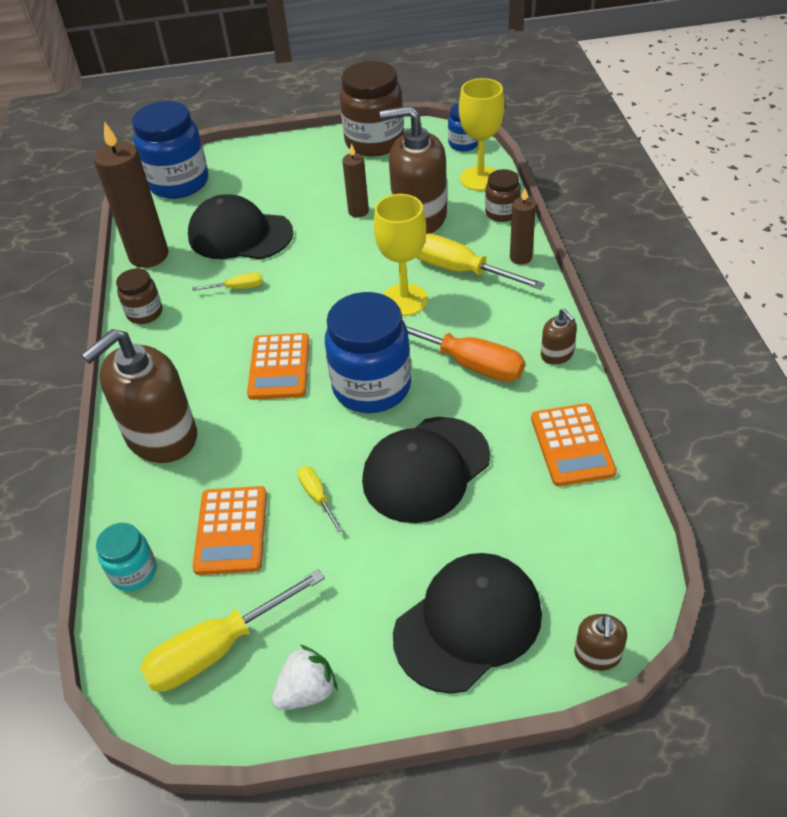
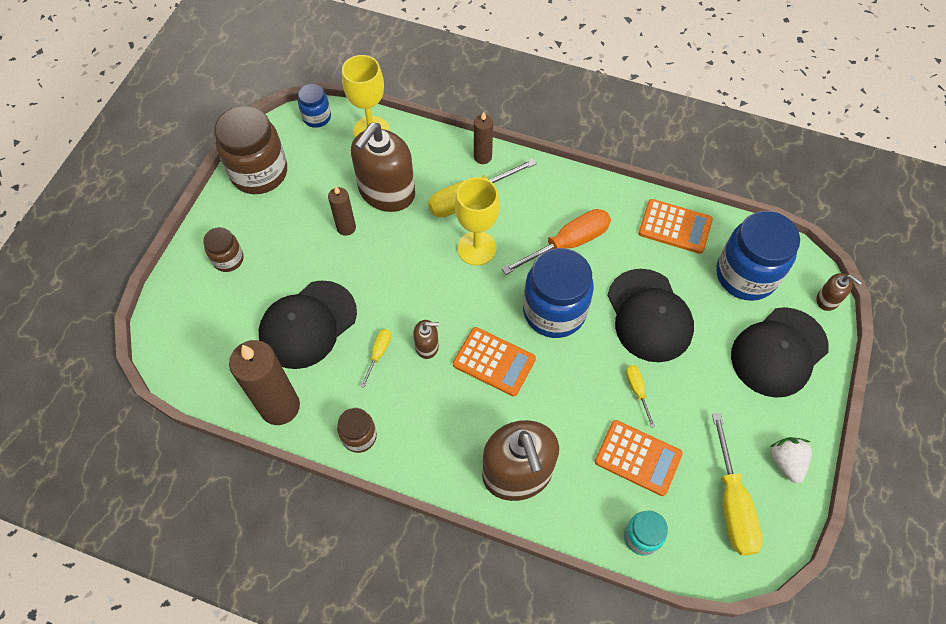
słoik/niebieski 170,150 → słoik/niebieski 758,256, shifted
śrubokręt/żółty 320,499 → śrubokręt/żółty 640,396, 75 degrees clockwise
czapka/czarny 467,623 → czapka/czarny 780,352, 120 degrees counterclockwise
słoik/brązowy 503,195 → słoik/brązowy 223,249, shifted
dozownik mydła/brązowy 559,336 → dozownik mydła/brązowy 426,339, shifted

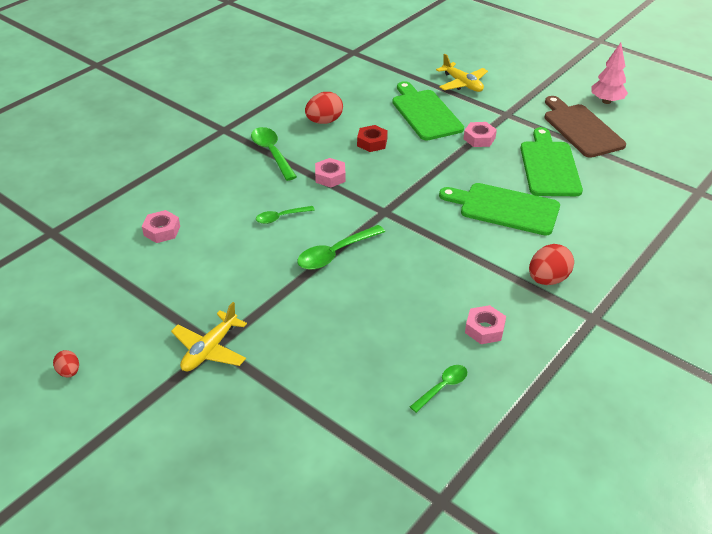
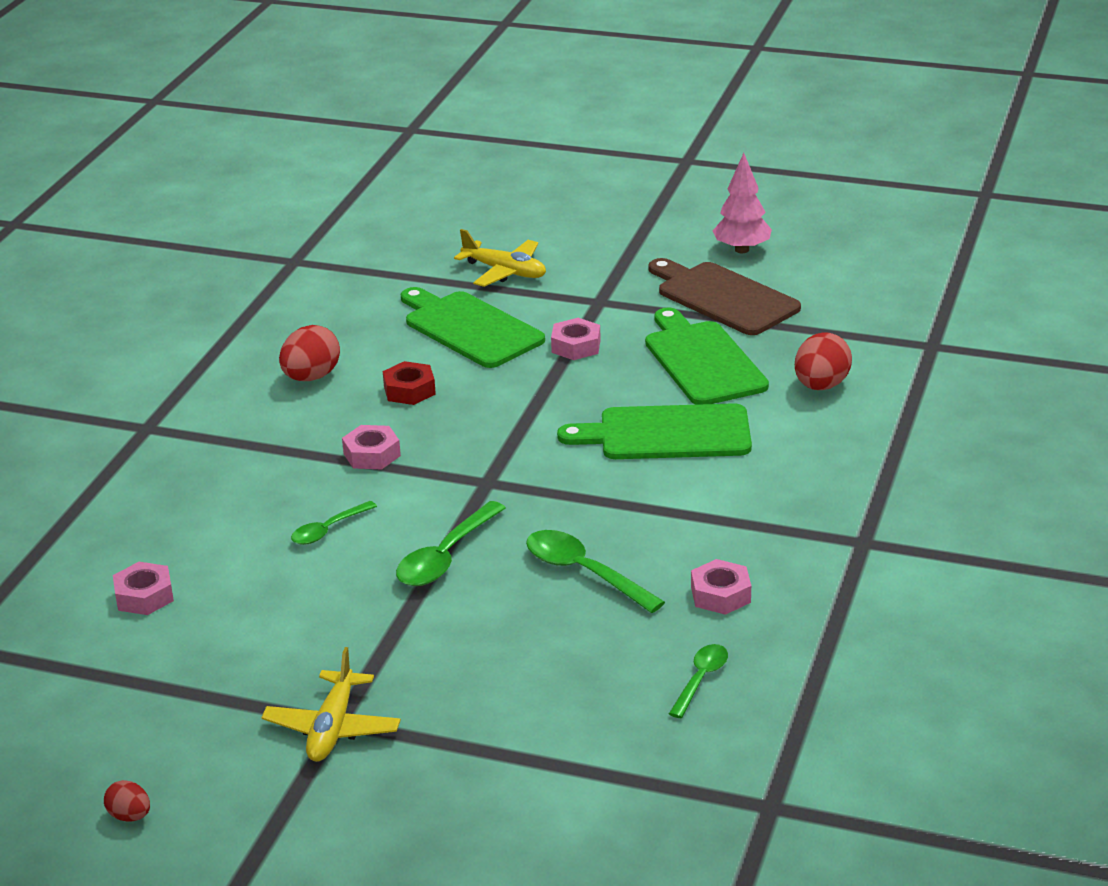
łyżka/zielony 274,154 → łyżka/zielony 595,571, shifted
jajko/czerwony 551,264 → jajko/czerwony 823,361, shifted

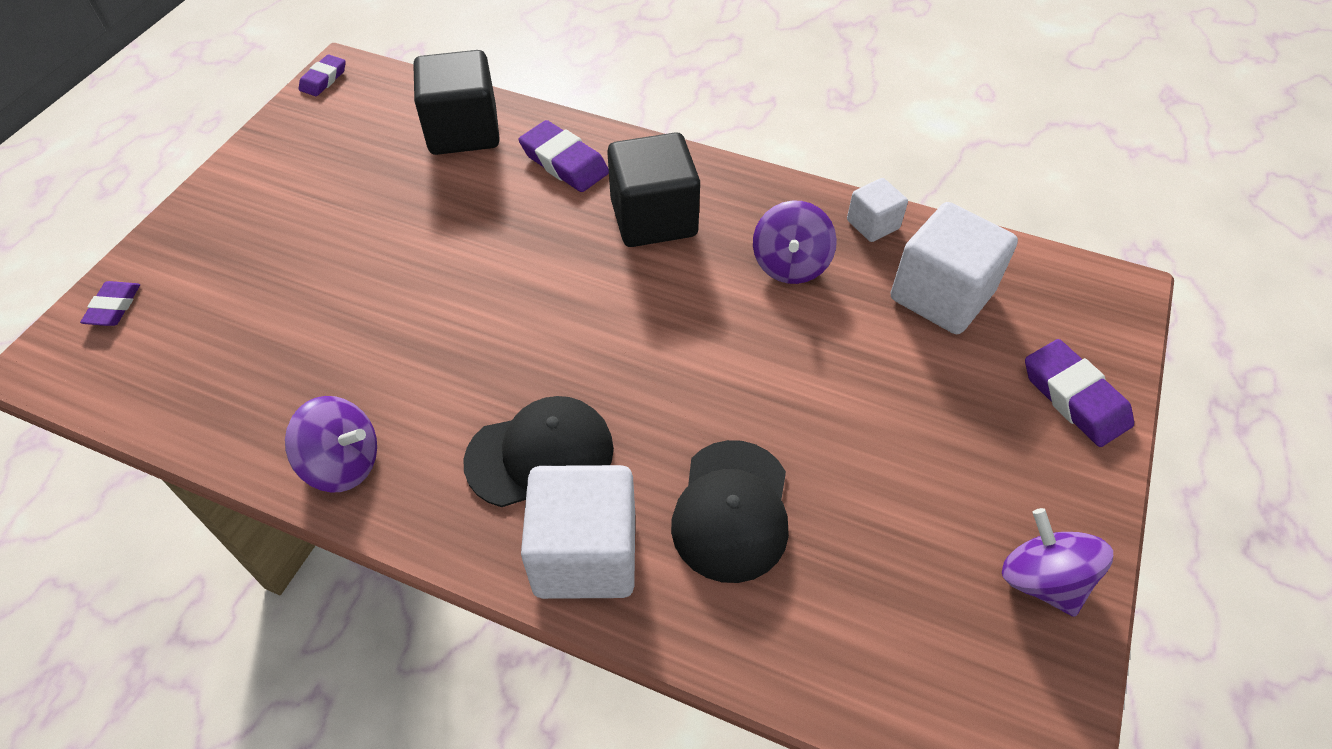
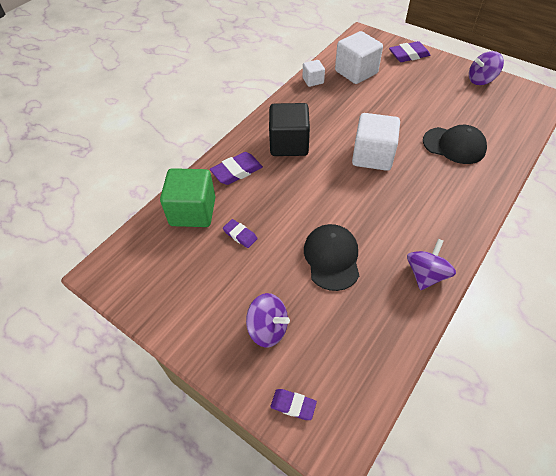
gumka do mazania/fioletowy 322,75 → gumka do mazania/fioletowy 240,233, shifted
sześcian/czarny 456,102 → sześcian/zielony 187,197
czapka/czarny 538,451 → czapka/czarny 331,257, shifted
sześcian/biały 578,532 → sześcian/biały 376,142, shifted
bączek/fioletowy 795,242 → bączek/fioletowy 268,320, shifted

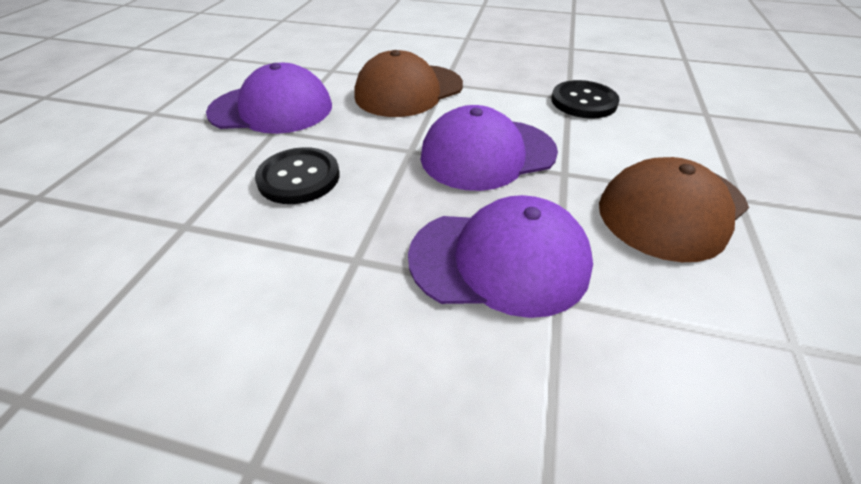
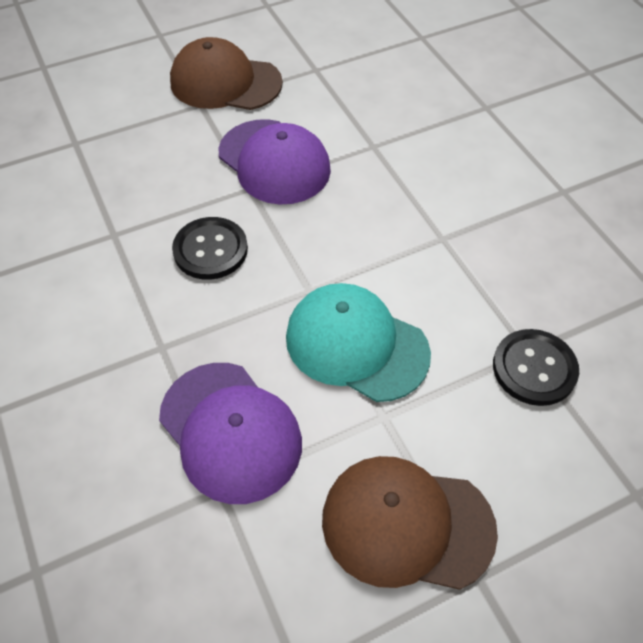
czapka/brązowy 408,83 → czapka/brązowy 226,73, shifted
czapka/fioletowy 489,148 → czapka/turkusowy 358,342

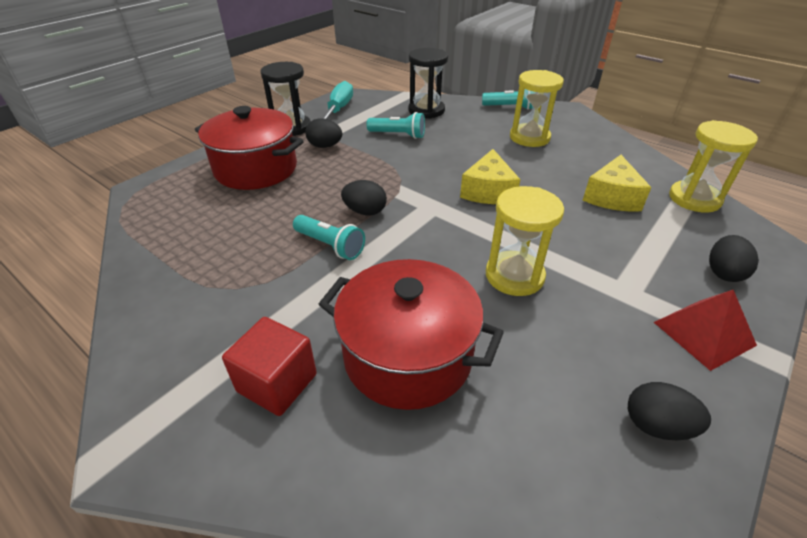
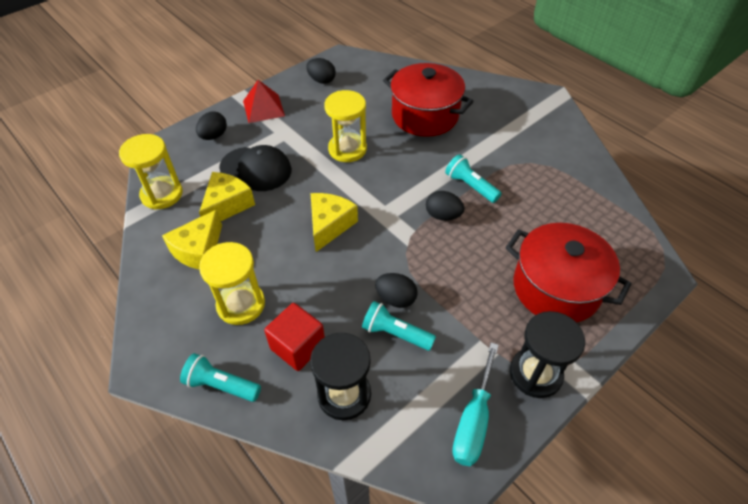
sześcian/czerwony 269,366 → sześcian/czerwony 294,337, shifted
jajko/czarny 323,133 → jajko/czarny 396,290, shifted
- → ser/żółty 192,239
- → czapka/czarny 255,168

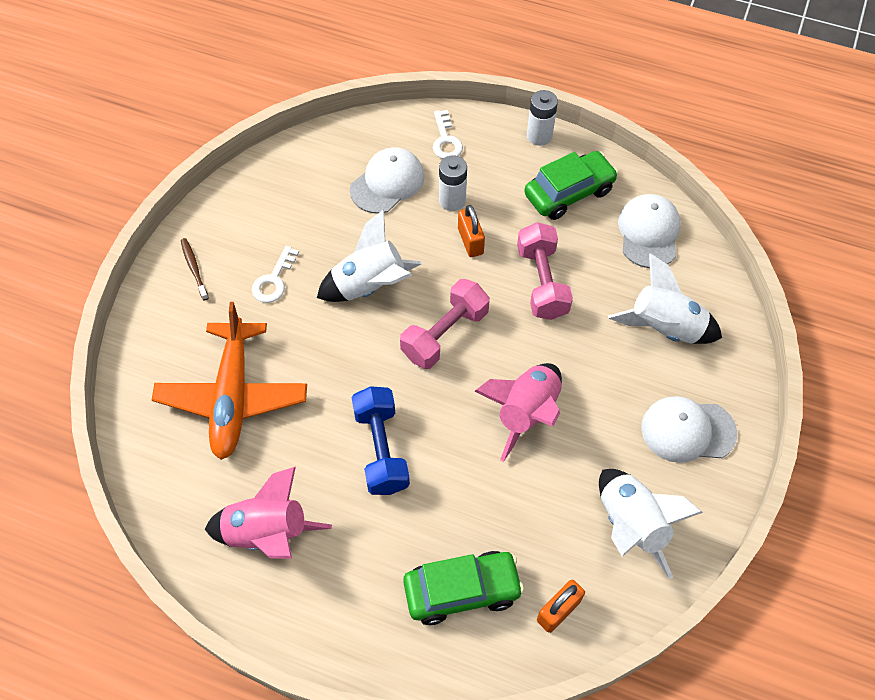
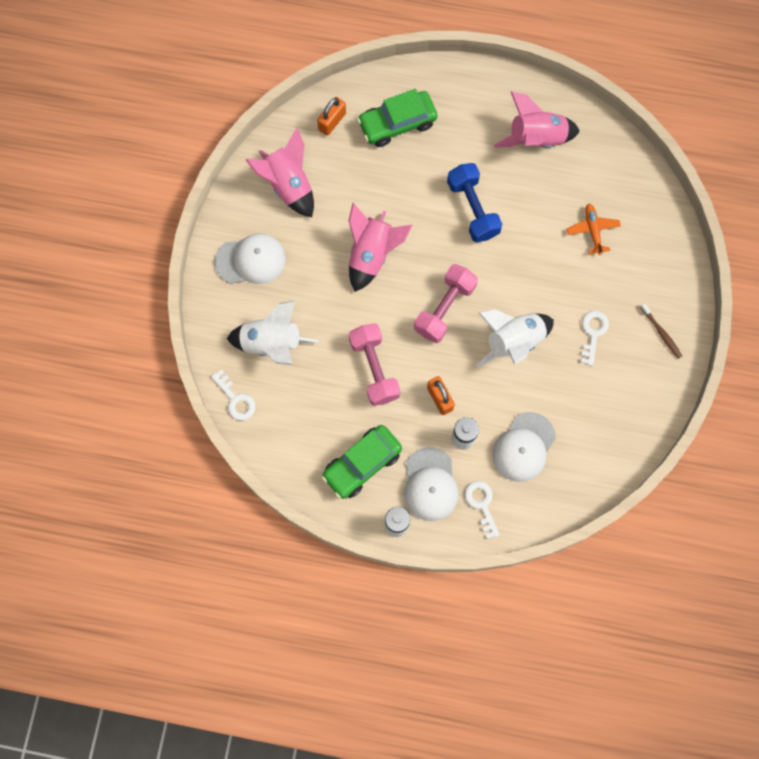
samolot/pomarańczowy 229,381 → samolot/pomarańczowy 594,229, x0.47
rakieta/biały 651,524 → rakieta/różowy 280,172
czapka/biały 649,231 → czapka/biały 431,484, shifted
- → klucz/biały 233,395

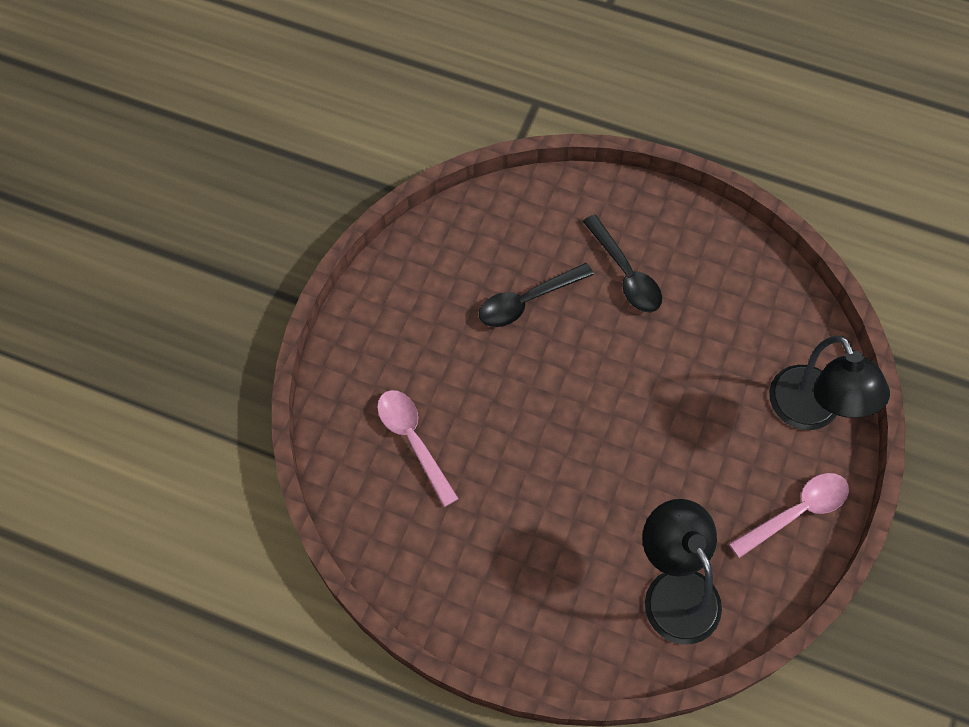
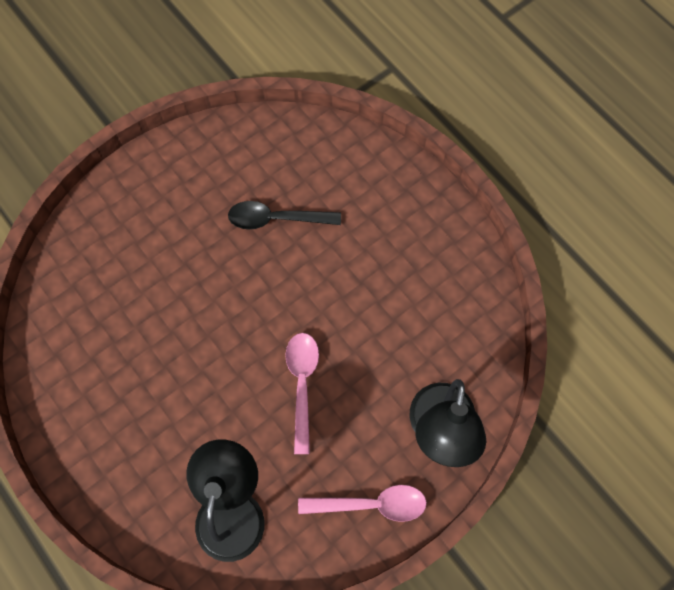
łyżka/różowy 418,448 → łyżka/różowy 302,393, shifted
łyżka/czarny 622,263 → -

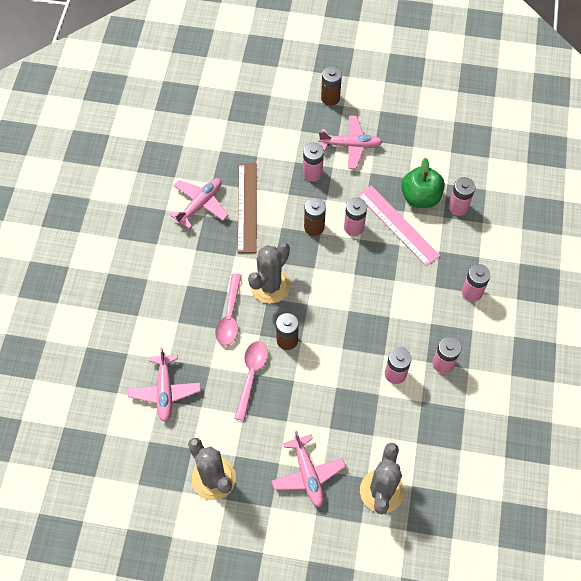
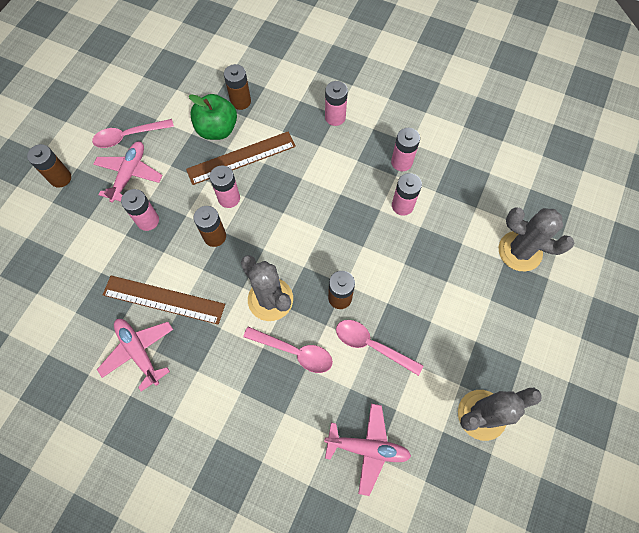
samolot/różowy 309,469 → -
linijka/różowy 398,226 → linijka/brązowy 241,158
bateria/różowy 462,196 → bateria/brązowy 237,87
- → łyżka/różowy 133,133

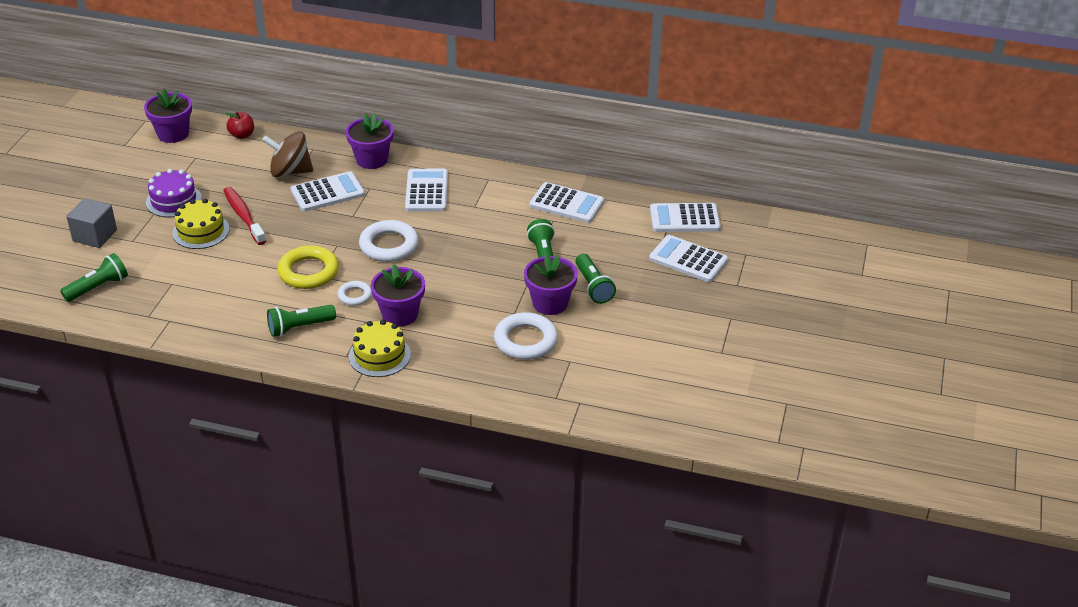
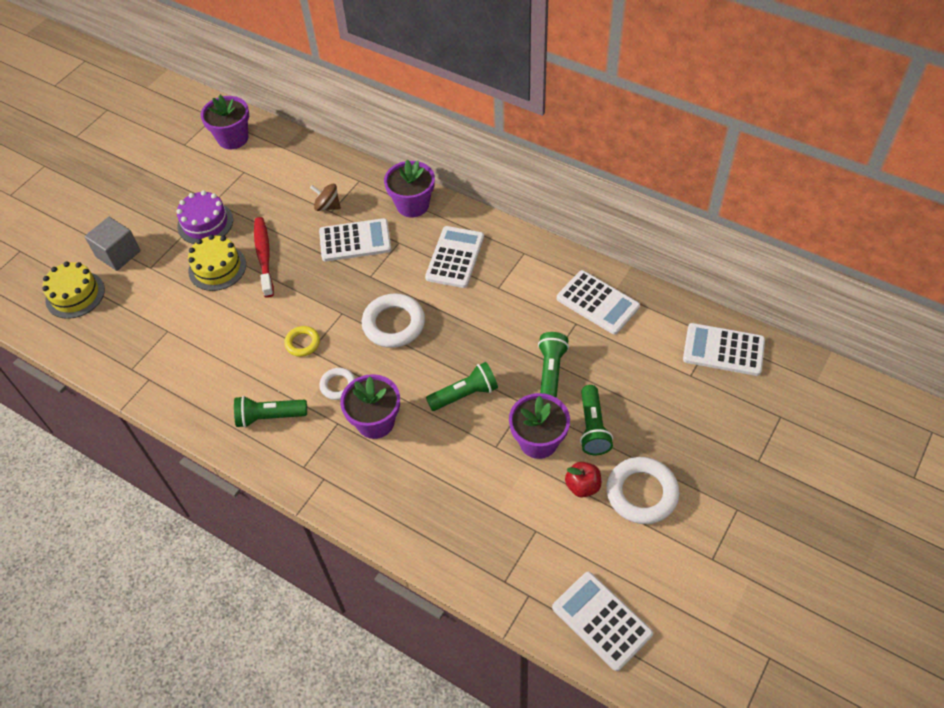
latarka/zielony 94,277 → latarka/zielony 462,386, shifted
jabłko/czerwony 239,125 → jabłko/czerwony 583,480, shifted
bączek/brązowy 287,154 → bączek/brązowy 325,197, x0.60
pierścień/żółty 308,267 → pierścień/żółty 302,341, x0.56
tort/żółty 380,348 → tort/żółty 73,290, shifted
pierścień/biały 526,336 → pierścień/biały 643,490, shifted
kalkulator/biały 688,258 → kalkulator/biały 602,621, shifted

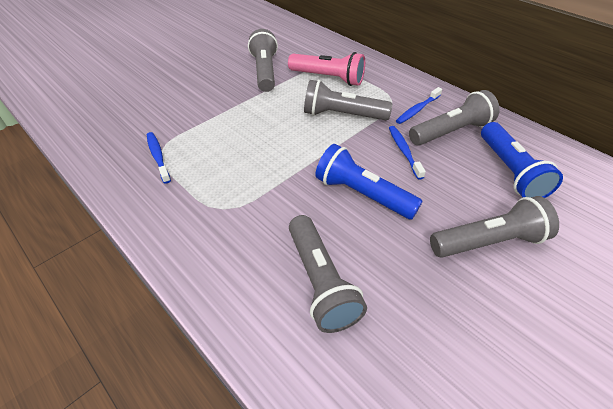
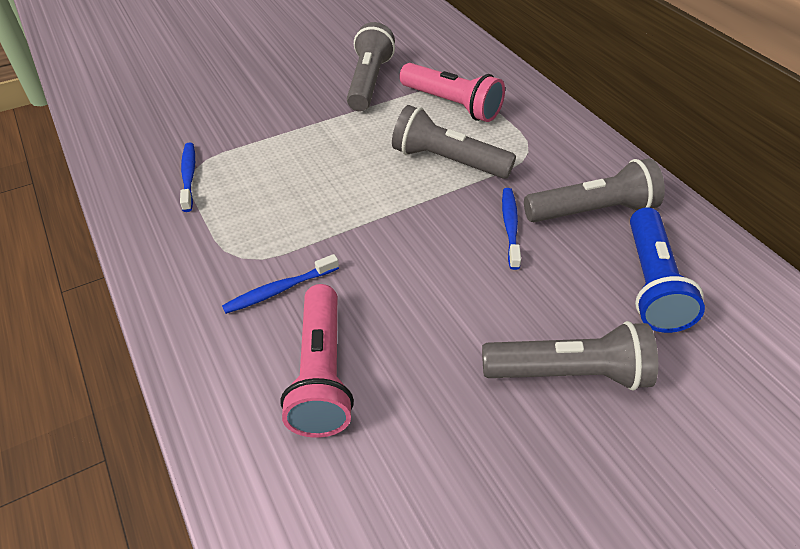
latarka/szary 328,274 → latarka/różowy 317,361
latarka/niebieski 369,181 → -
szczoteczka do zębów/niebieski 419,105 → szczoteczka do zębów/niebieski 280,284, shifted

